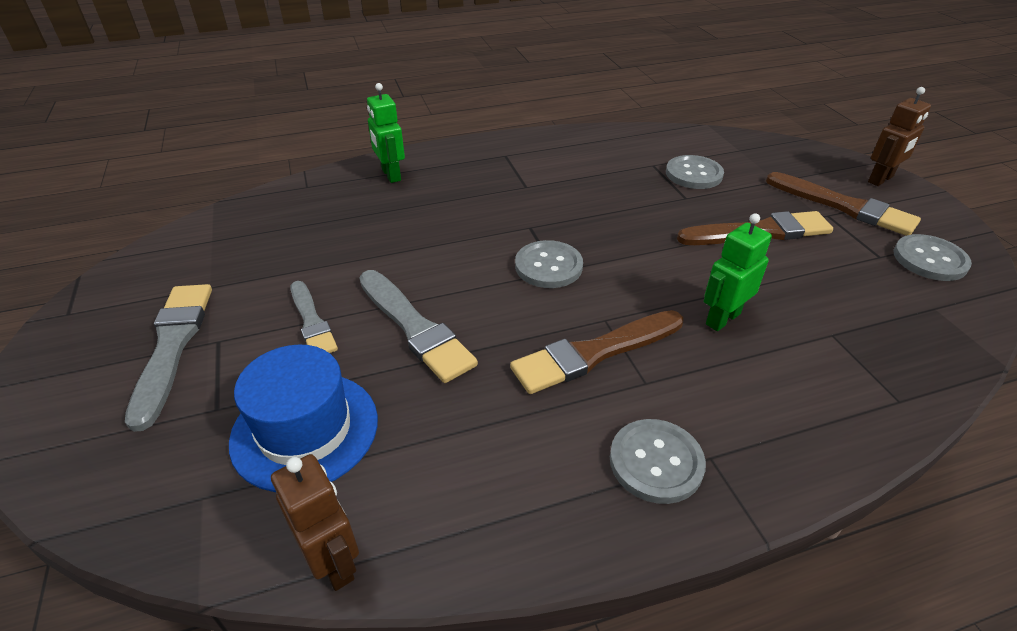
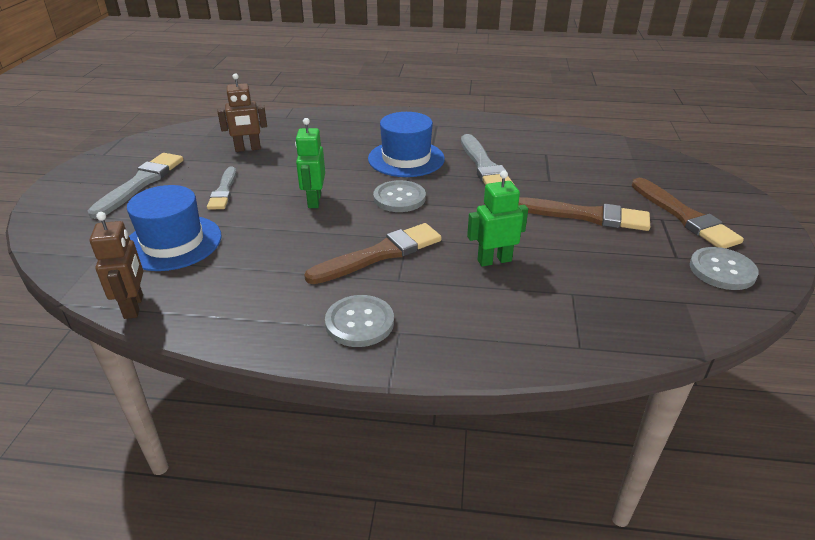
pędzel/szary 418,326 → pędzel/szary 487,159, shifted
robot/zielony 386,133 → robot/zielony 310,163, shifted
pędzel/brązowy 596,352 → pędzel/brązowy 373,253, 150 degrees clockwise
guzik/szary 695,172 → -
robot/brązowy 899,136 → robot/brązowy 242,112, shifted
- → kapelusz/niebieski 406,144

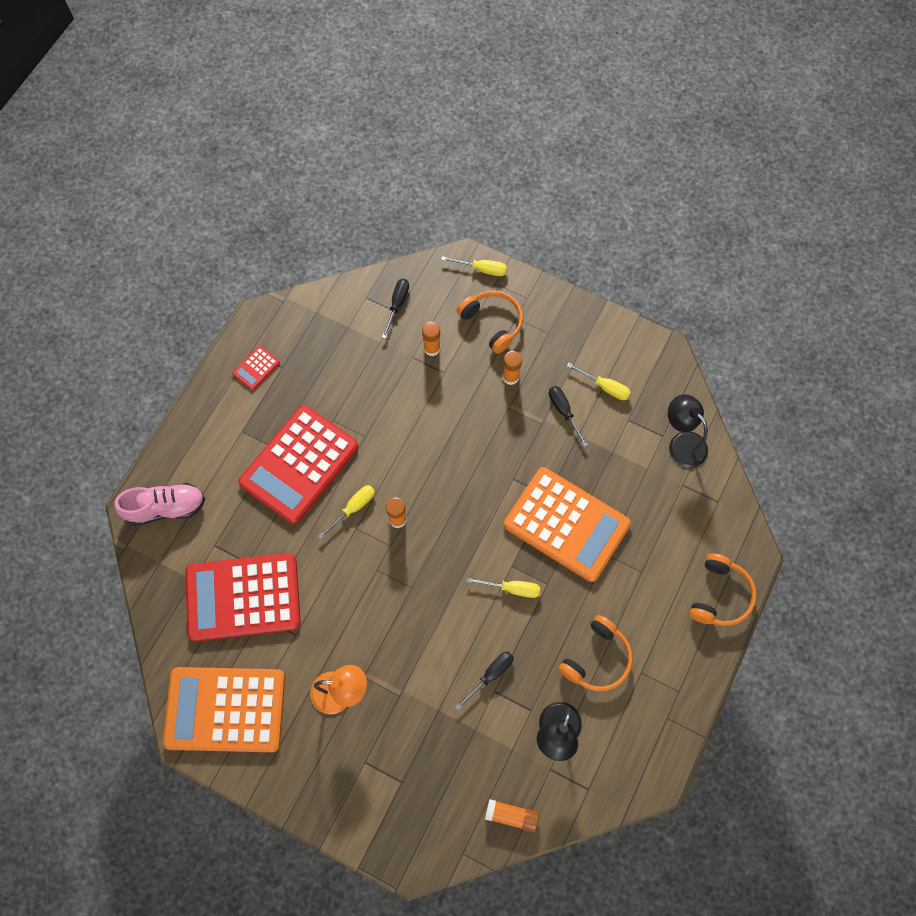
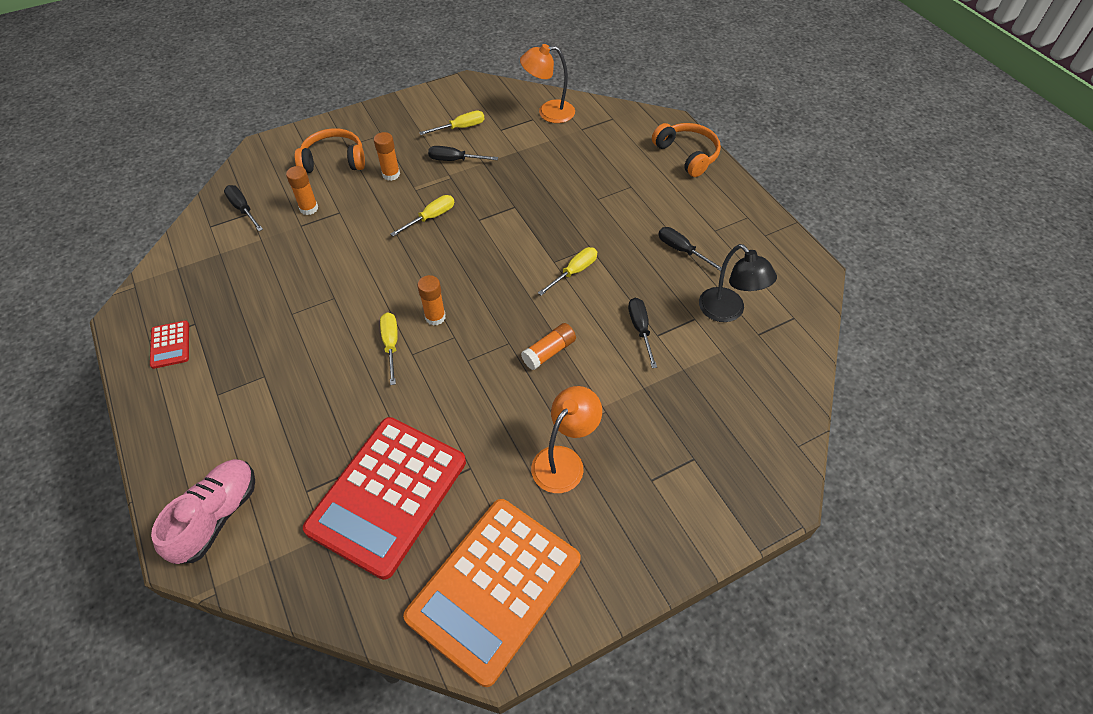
kalkulator/czerwony 298,464 → -
śrubokręt/żółty 474,266 → śrubokręt/żółty 422,216, shifted
klej w sztyfcie/pomarańczowy 512,815 → klej w sztyfcie/pomarańczowy 548,346, shifted
kalkulator/pomarańczowy 567,524 → -
słuchawki/pomarańczowy 596,653 → śrubokręt/czarny 690,249
lampka/czarny 688,431 → lampka/pomarańczowy 547,83

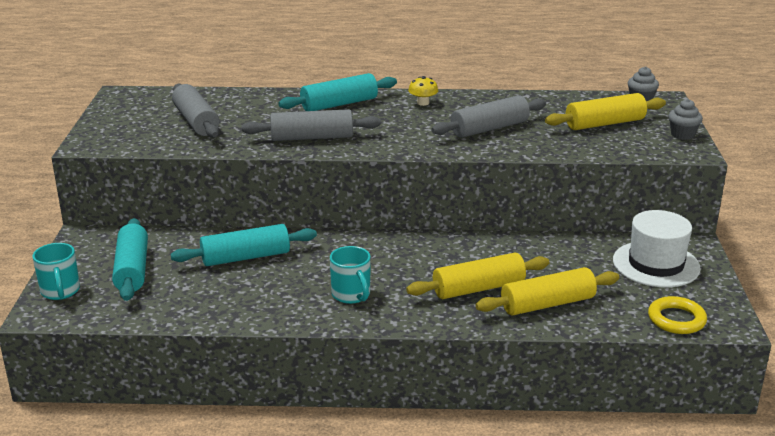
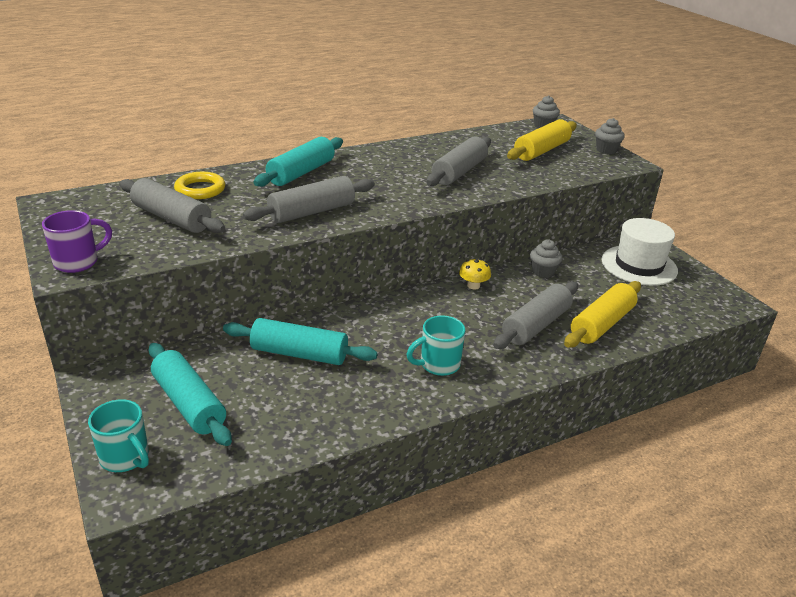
wałek do ciasta/turkusowy 244,245 → wałek do ciasta/turkusowy 300,341, 60 degrees clockwise
kubek/turkusowy 350,275 → kubek/turkusowy 435,345, 120 degrees clockwise
wałek do ciasta/żółty 477,276 → wałek do ciasta/szary 535,315
grzyb/żółty 423,91 → grzyb/żółty 475,274, shifted
pierścień/żółty 677,315 → pierścień/żółty 199,185, shifted
- → kubek/fioletowy 77,241
- → muffinka/szary 546,258

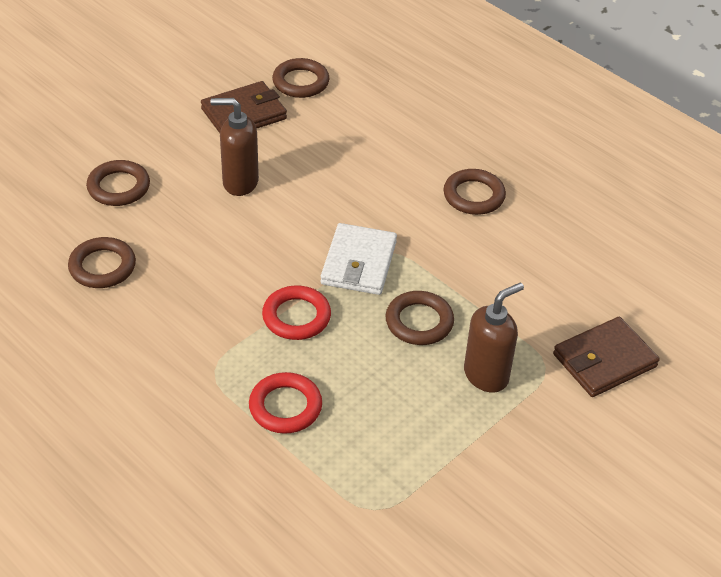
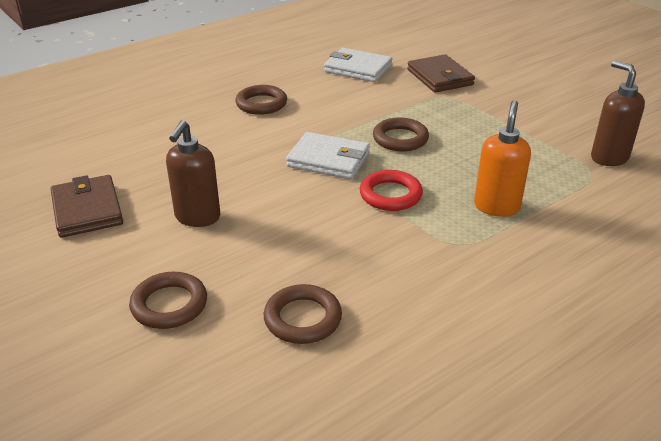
pierścień/czerwony 285,403 → dozownik mydła/pomarańczowy 502,158
pierścień/brązowy 300,78 → -
dozownik mydła/brązowy 494,338 → dozownik mydła/brązowy 618,113, shifted
- → portfel/biały 358,65

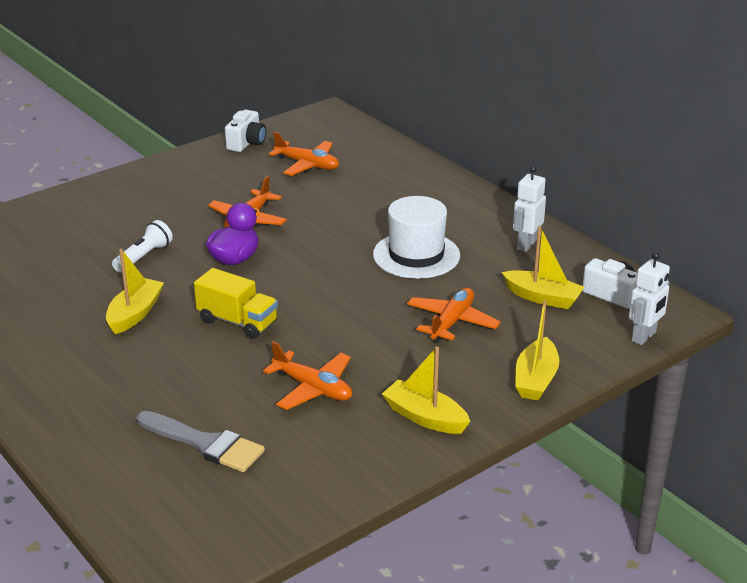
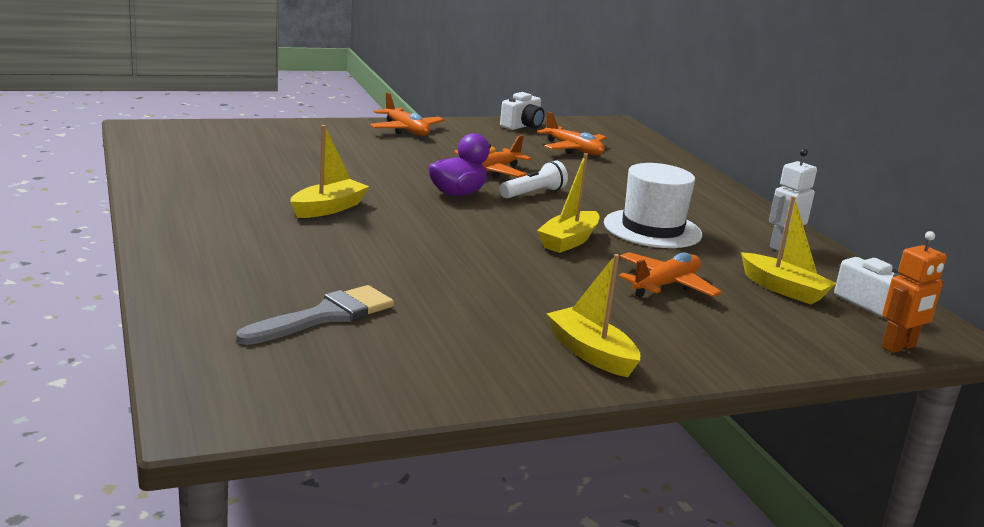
latarka/biały 142,246 → latarka/biały 533,179, shifted
pędzel/szary 201,441 → pędzel/szary 315,315, 90 degrees counterclockwise
ciężarówka/żółty 236,303 → -
samolot/pomarańczowy 307,375 → samolot/pomarańczowy 407,114, shifted
łódka/żółty 537,350 → łódka/żółty 568,203, shifted
robot/biały 649,298 → robot/pomarańczowy 913,292

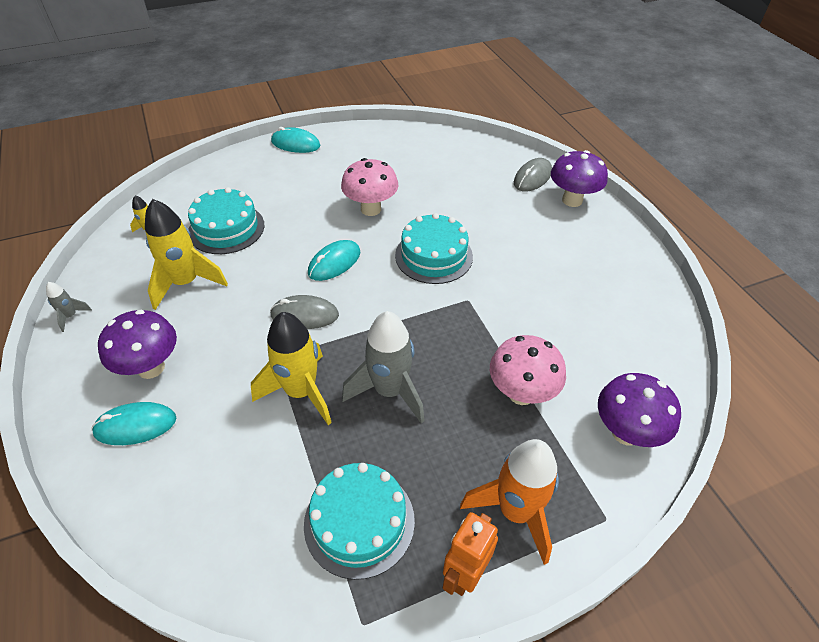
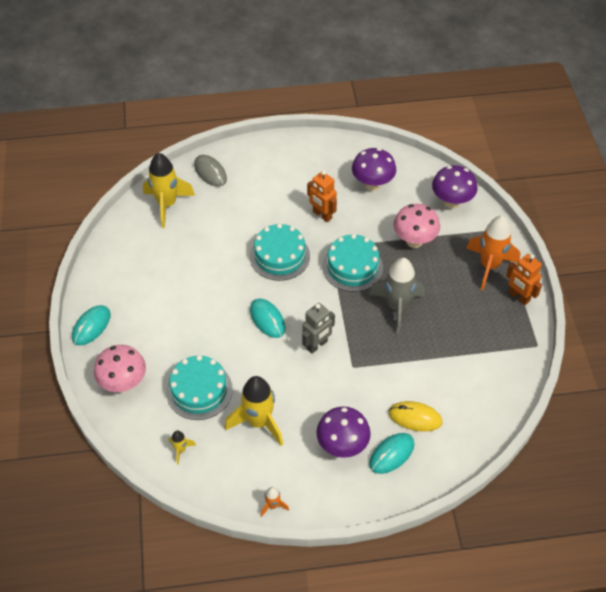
rakieta/szary 69,307 → rakieta/pomarańczowy 275,502
myszka/turkusowy 133,423 → myszka/turkusowy 391,453, 45 degrees clockwise
rakieta/żółty 291,368 → rakieta/żółty 169,190, shifted
myszka/szary 304,312 → robot/szary 318,328
tort/turkusowy 359,521 → tort/turkusowy 352,263, shifted
grzyb/różowy 369,187 → grzyb/różowy 120,368, shifted
grzyb/fioletowy 579,178 → grzyb/fioletowy 374,169, shifted
- → robot/pomarańczowy 322,196
- → myszka/żółty 415,416

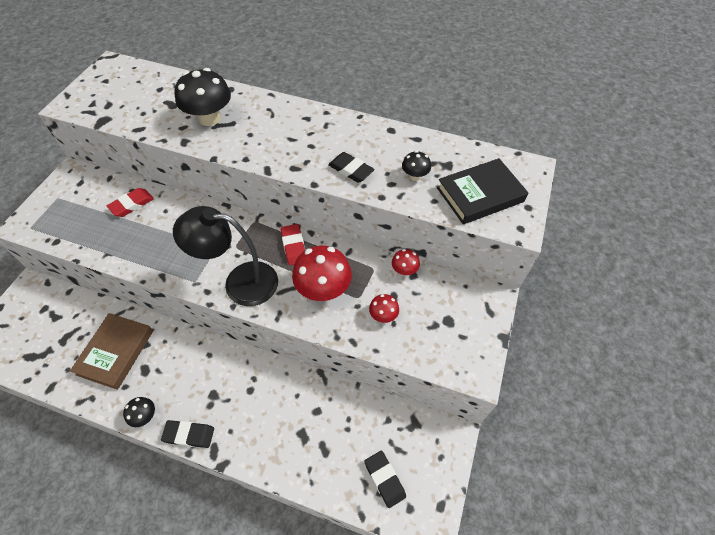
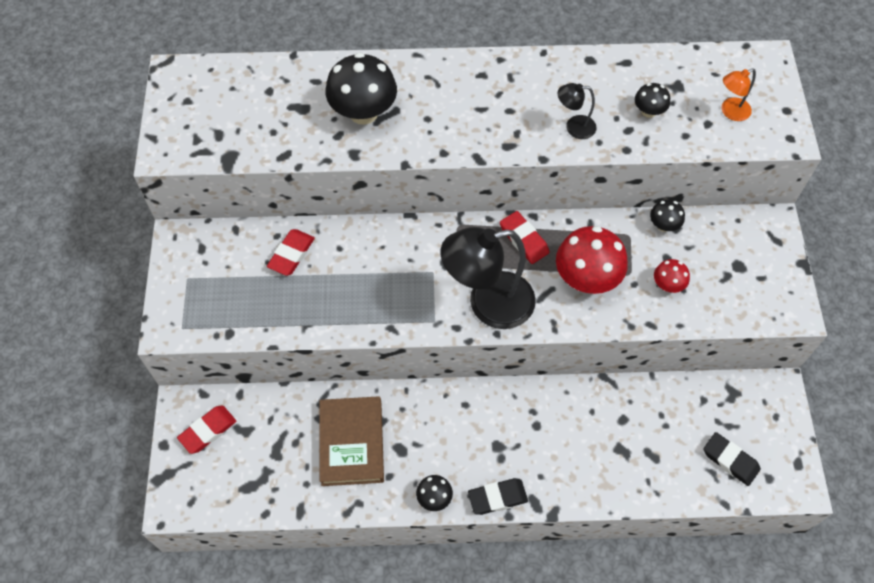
gumka do mazania/czarny 351,167 → lampka/czarny 577,111
grzyb/czerwony 406,262 → grzyb/czarny 667,215
książka/czarny 482,191 → lampka/pomarańczowy 739,94
- → gumka do mazania/czerwony 206,430

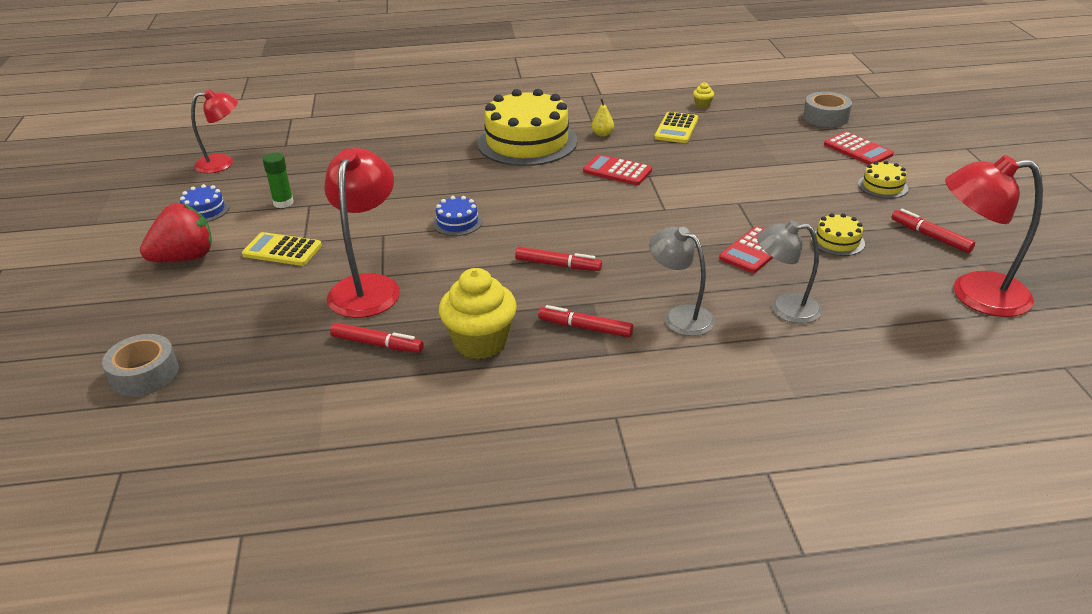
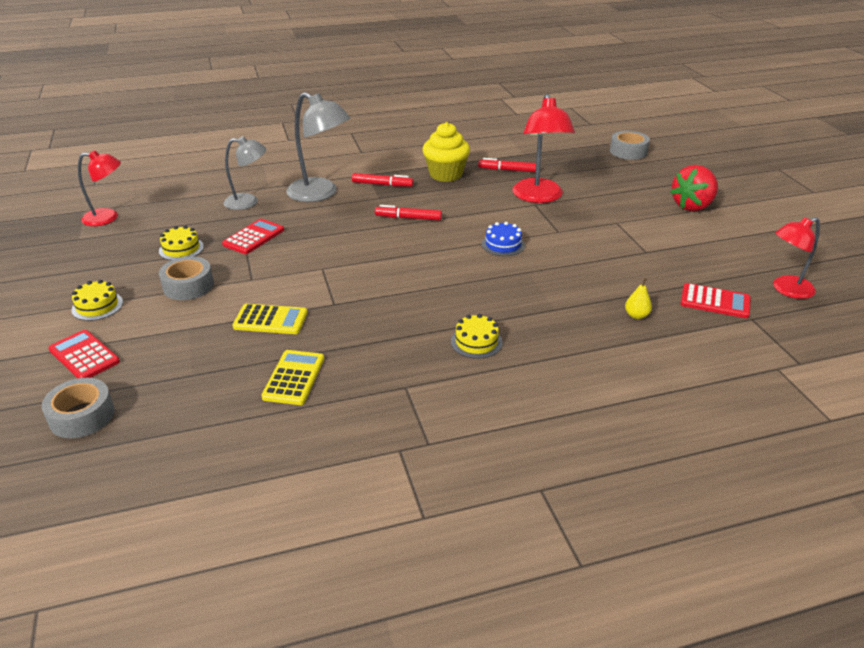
tort/niebieski 204,203 → -
kalkulator/żółty 282,249 → kalkulator/żółty 270,319, shifted
klej w sztyfcie/zielony 278,180 → -
tort/żółty 527,127 → tort/żółty 477,336, x0.43
kalkulator/czerwony 617,169 → kalkulator/czerwony 716,300, shifted
gruszka/żółty 603,118 → gruszka/żółty 638,298, shifted
lampka/szary 682,281 → lampka/szary 318,147, x1.53
muffinka/żółty 703,95 → -
flamaster/czerwony 933,231 → -
lampka/czerwony 994,236 → lampka/czerwony 99,188, x0.65
- → taśma klejąca/szary 186,278

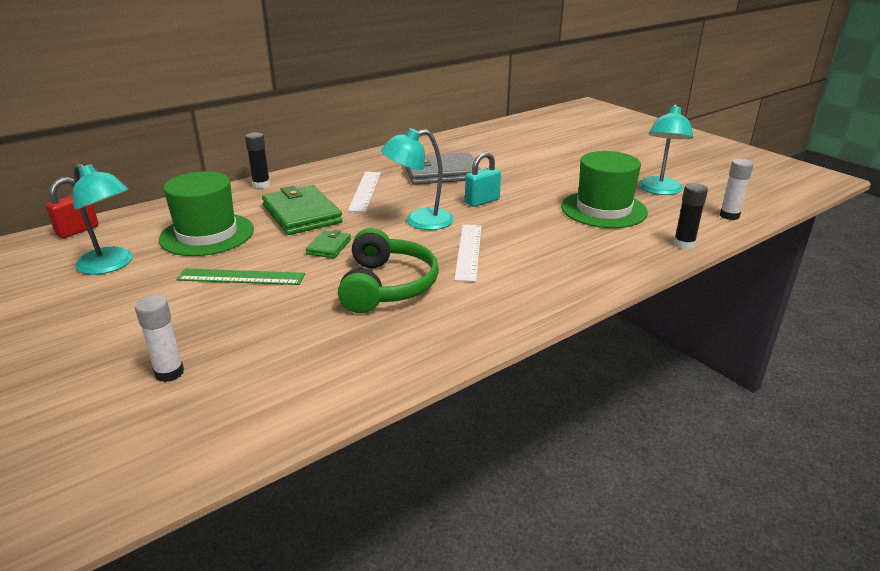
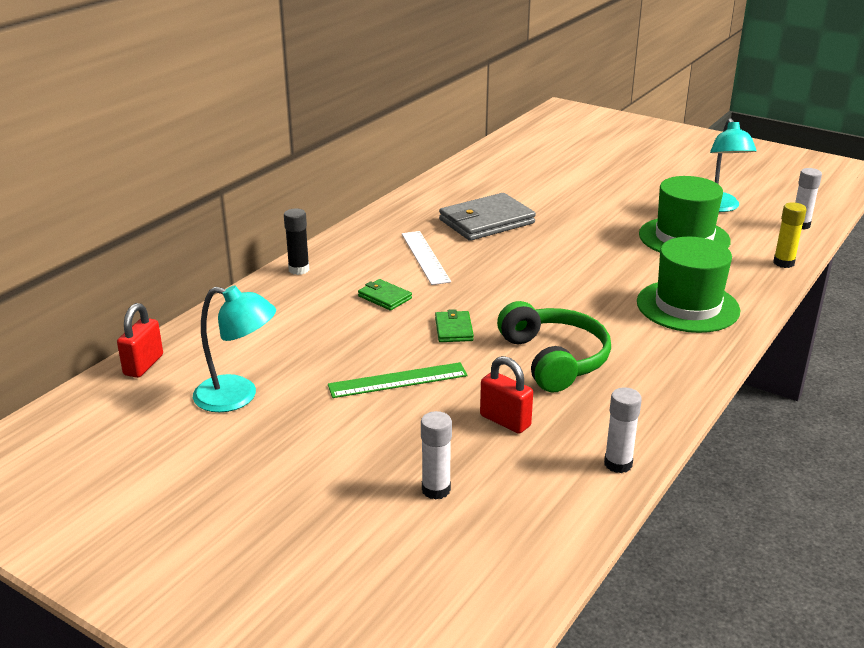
kapelusz/zielony 206,213 → kapelusz/zielony 689,285, shifted
portfel/zielony 302,210 → portfel/zielony 385,294, x0.49
lampka/turkusowy 417,179 → -
linijka/biały 468,253 → -
kłódka/turkusowy 483,179 → -
klej w sztyfcie/czarny 691,216 → klej w sztyfcie/żółty 790,235
- → kłódka/czerwony 506,395
- → klej w sztyfcie/biały 623,430

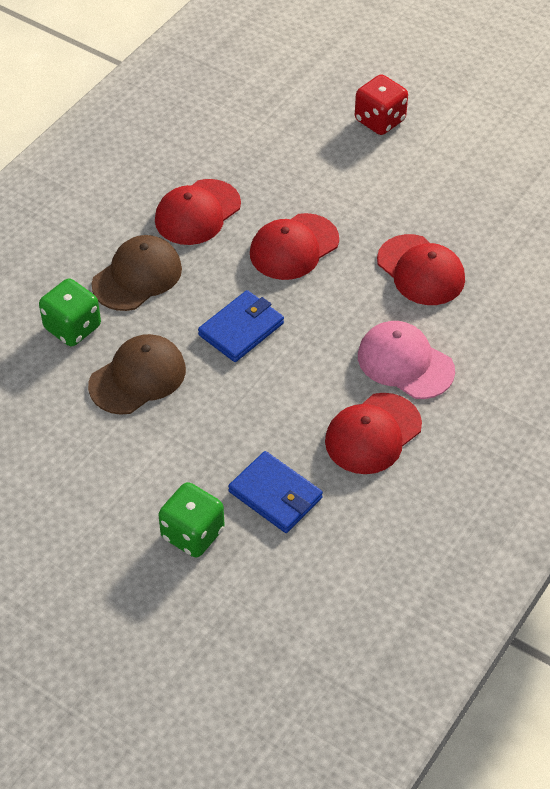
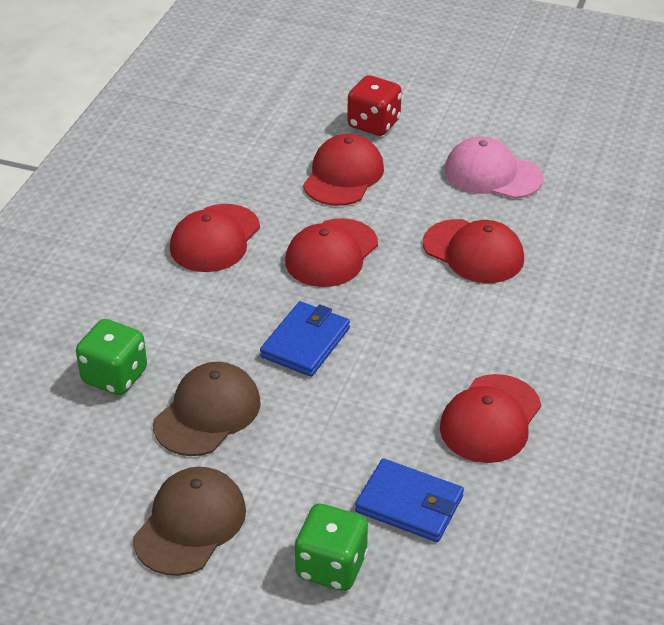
czapka/brązowy 137,273 → czapka/brązowy 189,521, shifted
czapka/różowy 406,360 → czapka/różowy 494,168, shifted
- → czapka/czerwony 343,170

